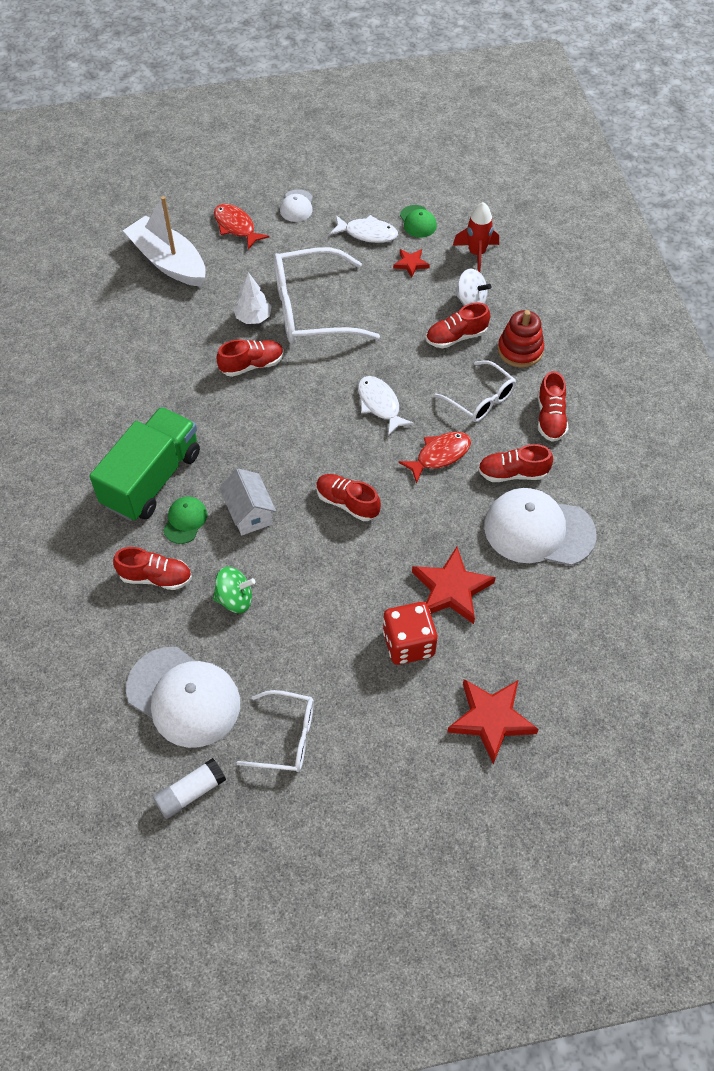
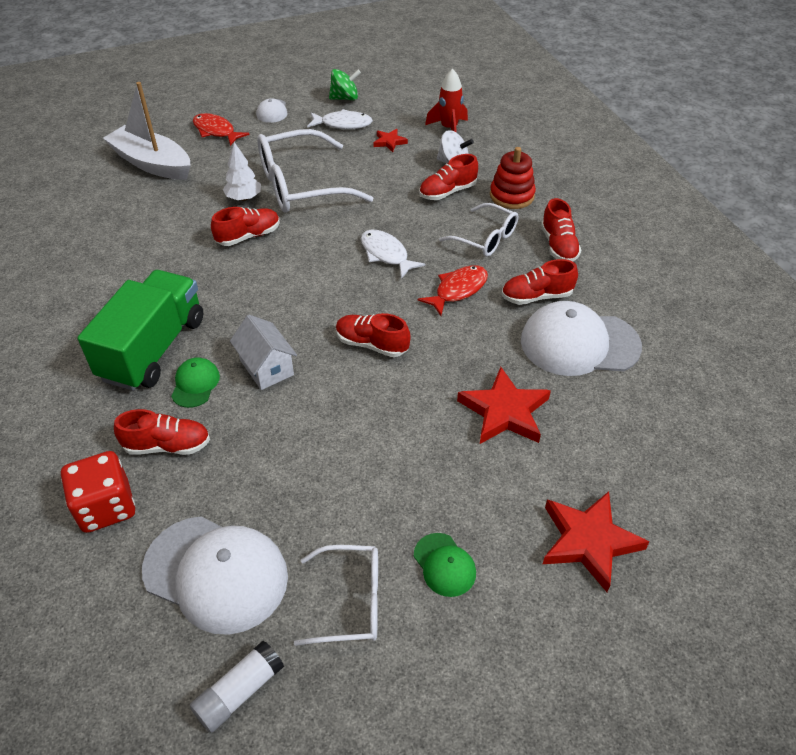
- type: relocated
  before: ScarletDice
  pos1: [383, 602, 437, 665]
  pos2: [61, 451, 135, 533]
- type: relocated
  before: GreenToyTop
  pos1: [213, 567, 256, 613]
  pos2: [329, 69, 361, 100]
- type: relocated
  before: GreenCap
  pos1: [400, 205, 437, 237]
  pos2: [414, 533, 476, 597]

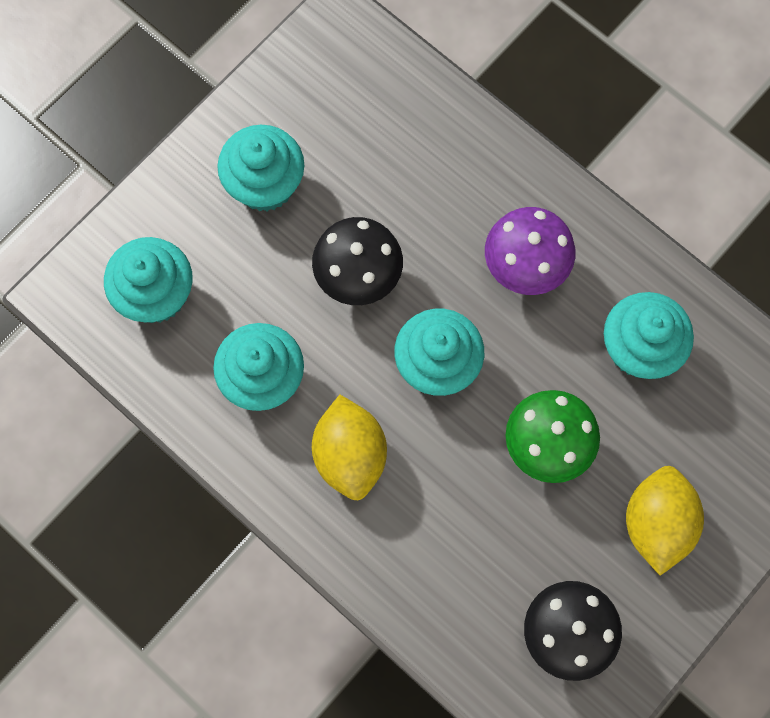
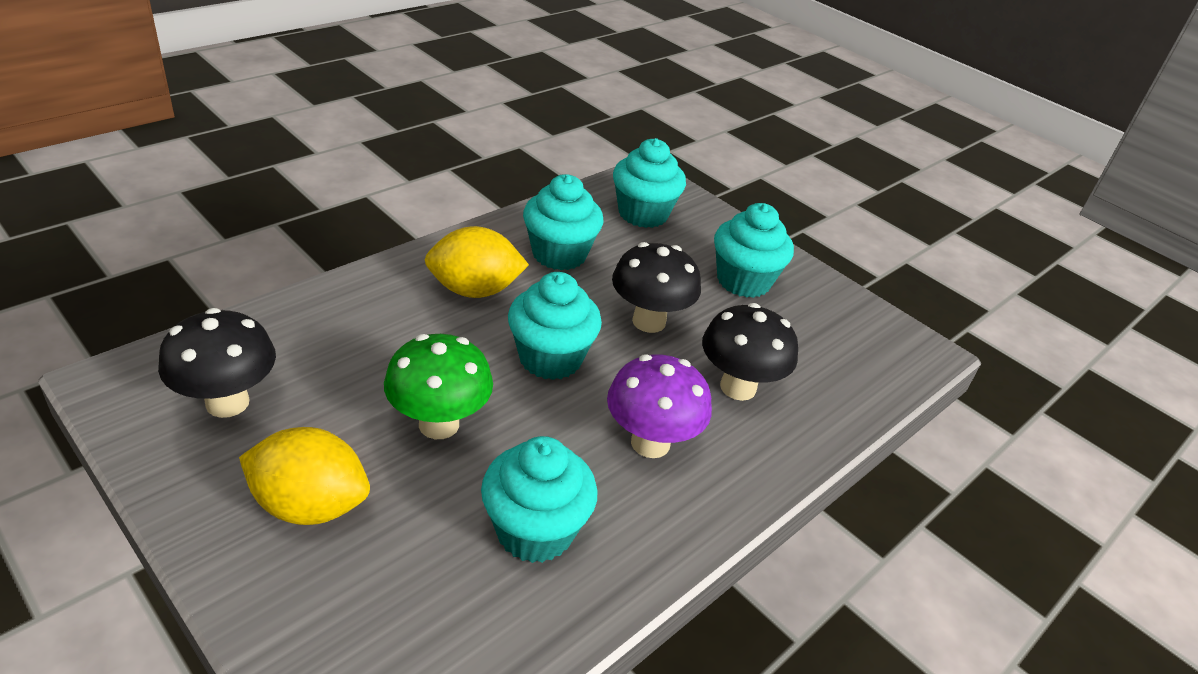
- type: appeared
  after: JetBlackFungus
  pos2: [702, 303, 798, 401]

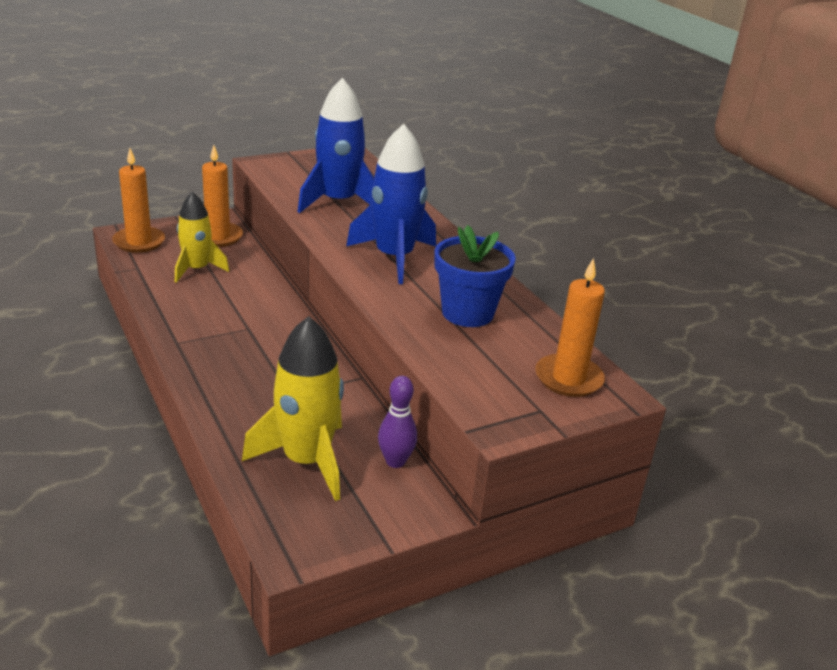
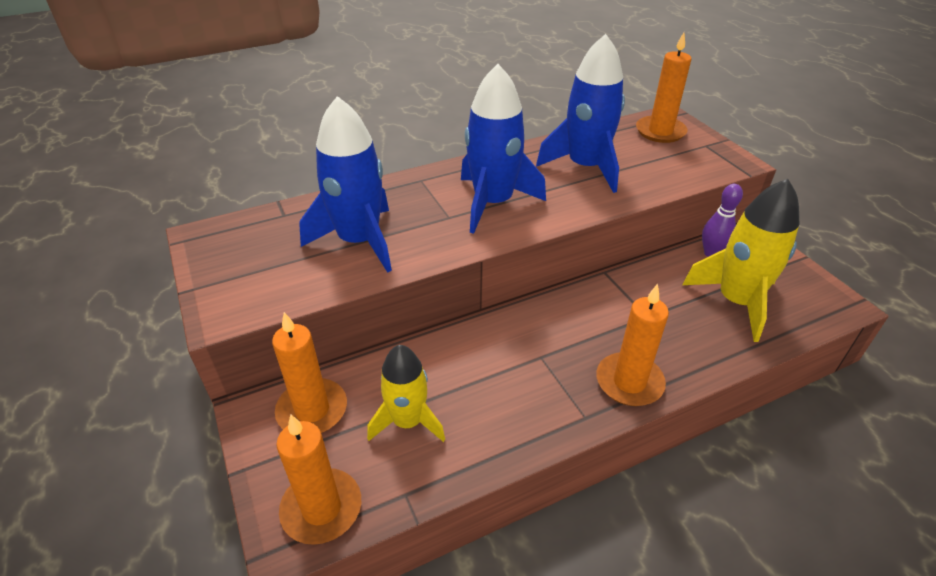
- type: exchanged
  before: RoyalBluePlantPot
  after: RoyalBlueRocket
  pos1: [434, 225, 516, 327]
  pos2: [536, 34, 625, 193]
- type: appeared
  after: BrightOrangePillarCandle
  pos2: [596, 284, 669, 406]

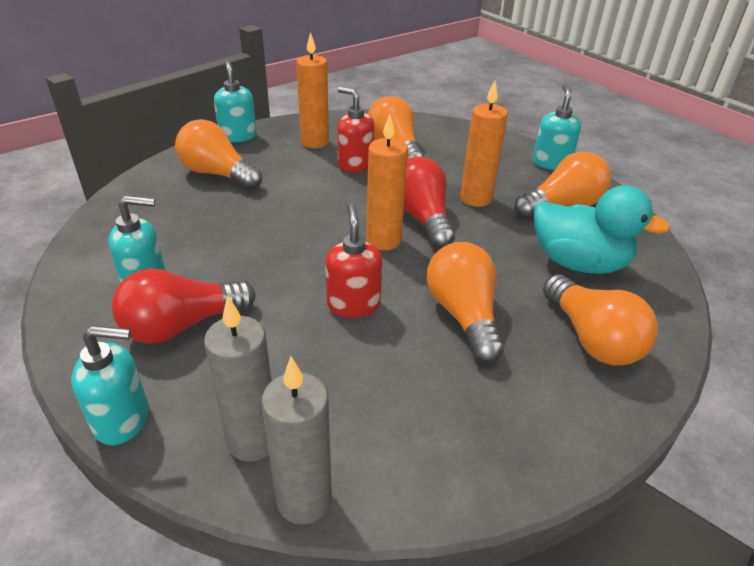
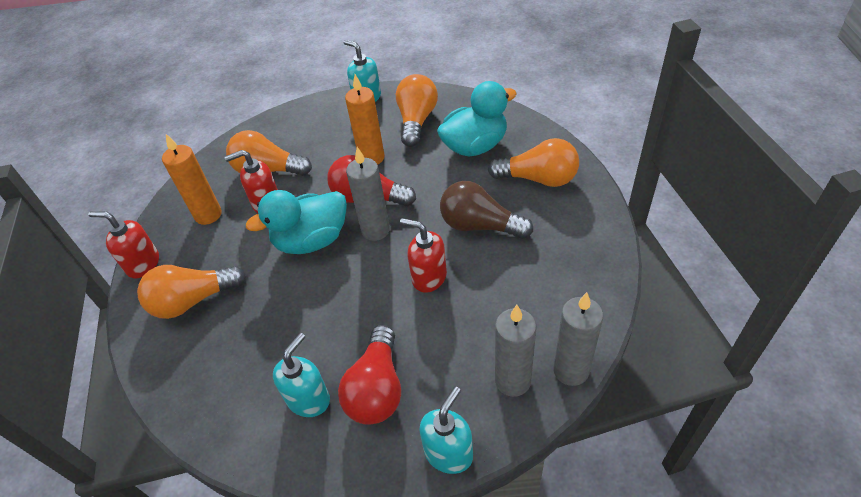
- type: colour
  before: AquaSoapDispenser
  after: ScarletSoapDispenser
  pos1: [214, 60, 257, 142]
  pos2: [88, 211, 159, 278]
- type: appeared
  after: AquaRubberDuck
  pos2: [246, 190, 347, 254]
- type: colour
  before: BrightOrangePillarCandle
  after: AshGreyPillarCandle
  pos1: [366, 114, 408, 250]
  pos2: [346, 147, 390, 241]
- type: colour
  before: BrightOrangeLightbulb
  after: DarkBrownLightbulb
  pos1: [427, 242, 504, 364]
  pos2: [440, 181, 533, 239]

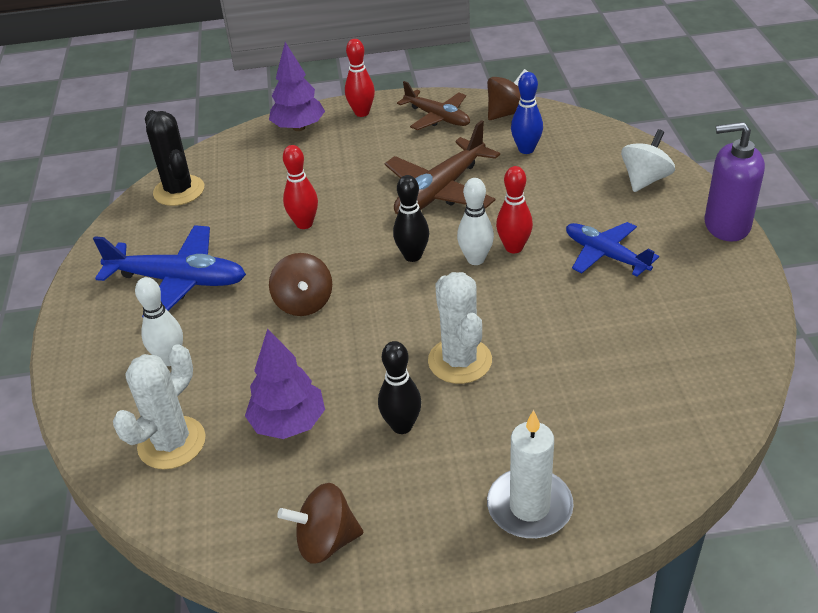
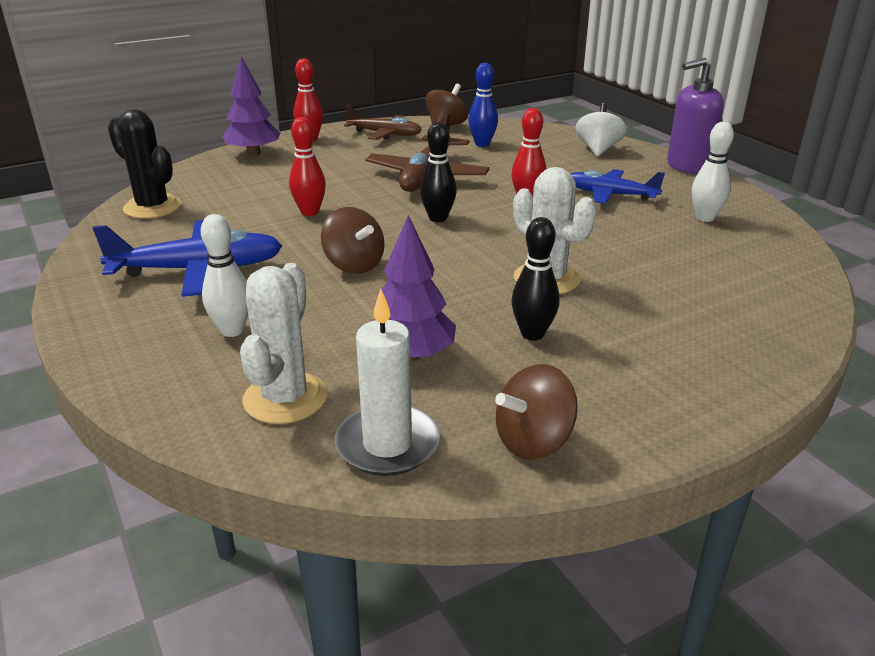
- type: relocated
  before: WhitePillarCandle
  pos1: [487, 410, 574, 538]
  pos2: [335, 289, 440, 476]
- type: relocated
  before: WhiteBowlingPin
  pos1: [457, 178, 494, 265]
  pos2: [692, 122, 734, 222]

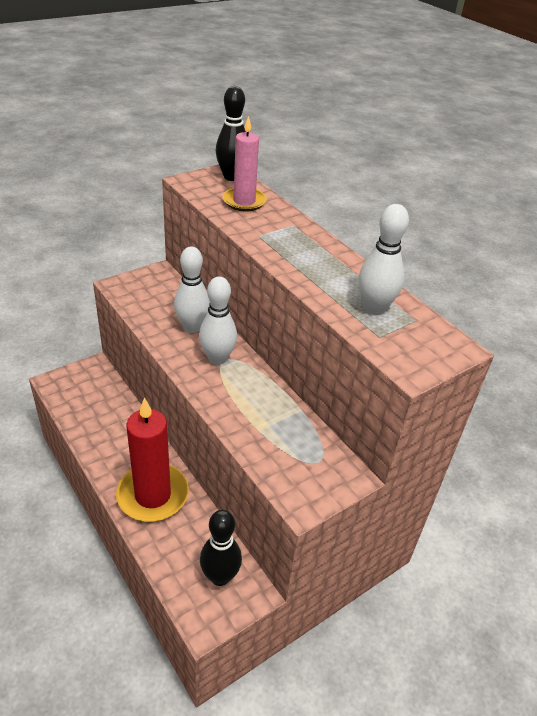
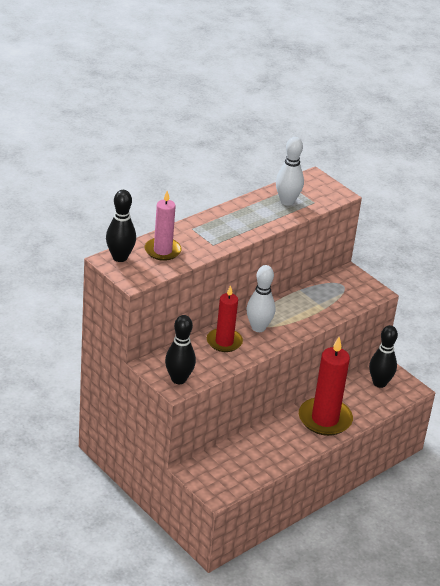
- type: appeared
  after: JetBlackBowlingPin
  pos2: [165, 315, 196, 384]
- type: exchanged
  before: WhiteBowlingPin
  after: ScarletPillarCandle
  pos1: [174, 247, 210, 333]
  pos2: [207, 285, 243, 352]

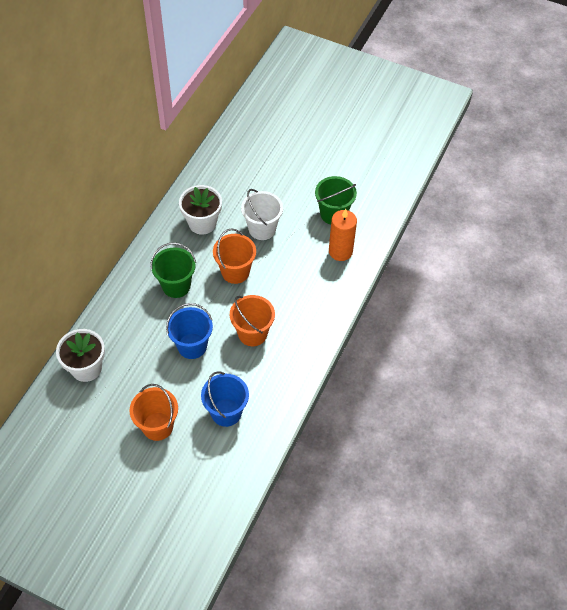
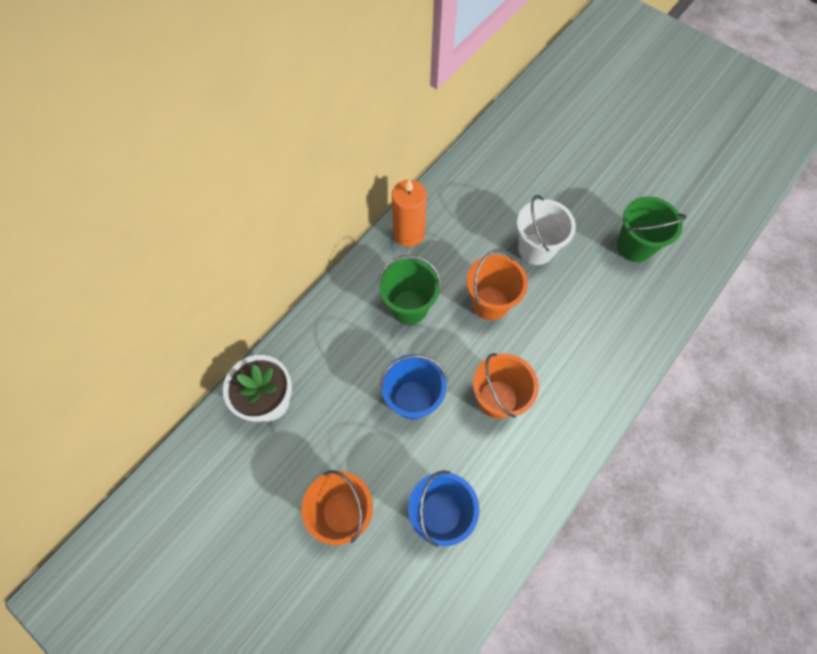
- type: relocated
  before: BrightOrangePillarCandle
  pos1: [329, 209, 357, 261]
  pos2: [392, 179, 427, 247]
- type: missing
  before: WhitePlantPot
  pos1: [179, 185, 222, 234]

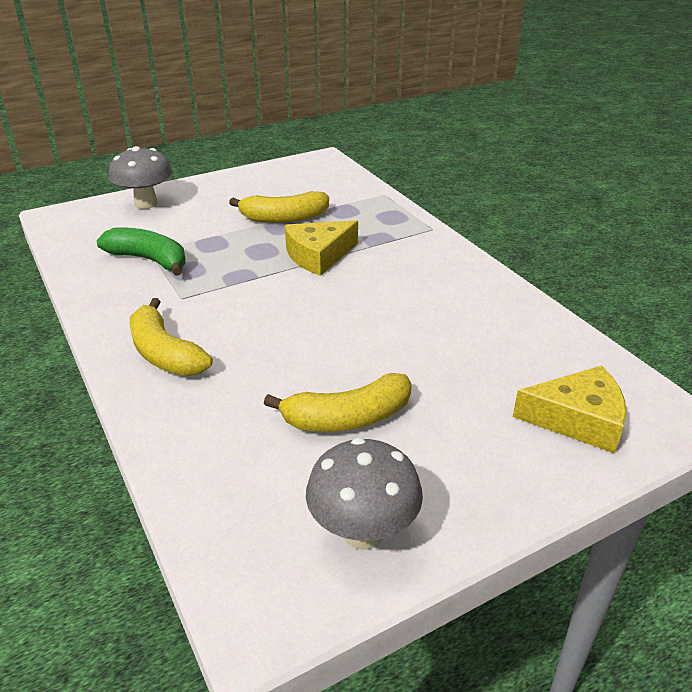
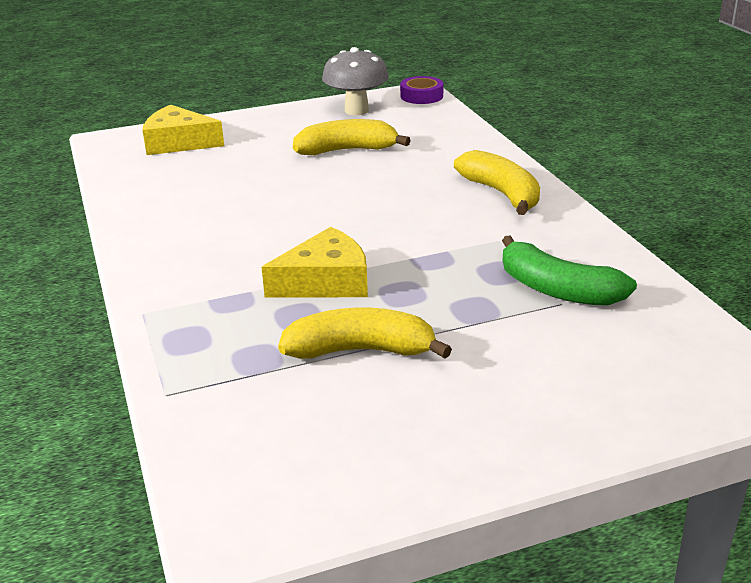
- type: appeared
  after: RoyalPurpleStickyTape
  pos2: [400, 76, 444, 104]
- type: missing
  before: AshGreyFungus
  pos1: [109, 146, 172, 209]

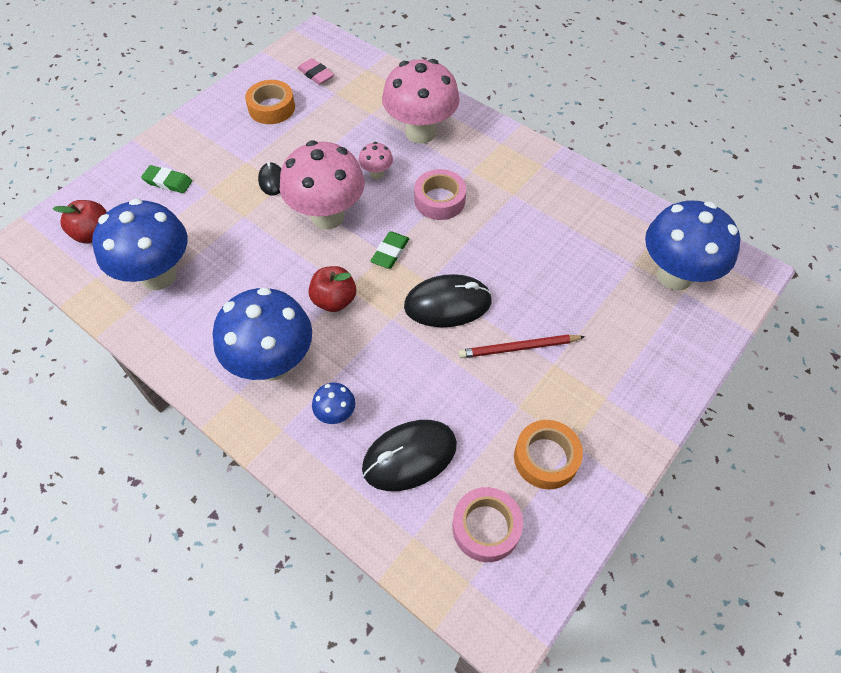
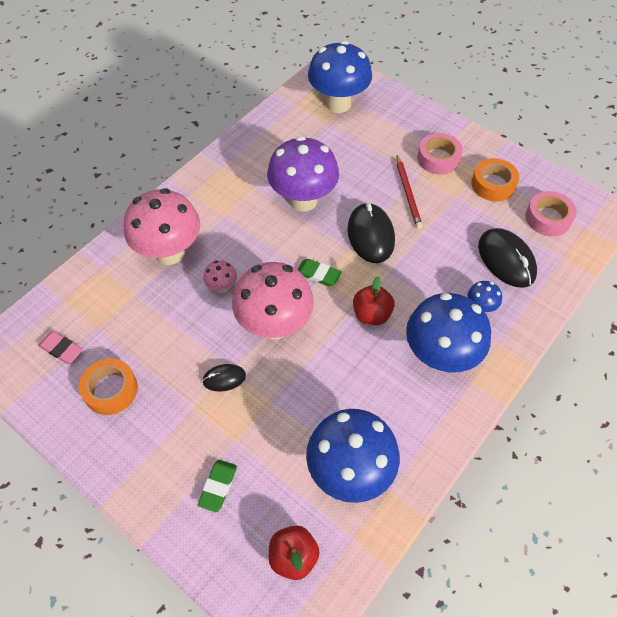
- type: spun
  before: RosyEraser
  pos1: [297, 58, 334, 85]
  pos2: [38, 331, 83, 364]
  turn: 75
- type: appeared
  after: RoyalPurpleFungus
  pos2: [267, 136, 339, 212]
- type: relocated
  before: RosyStickyTape
  pos1: [414, 169, 466, 220]
  pos2: [417, 133, 463, 175]

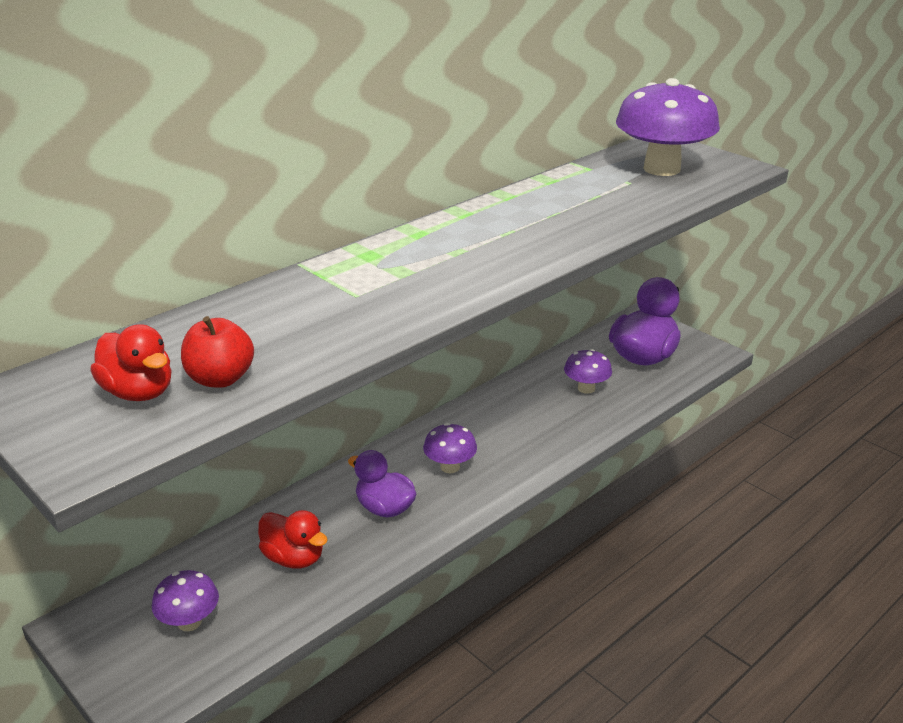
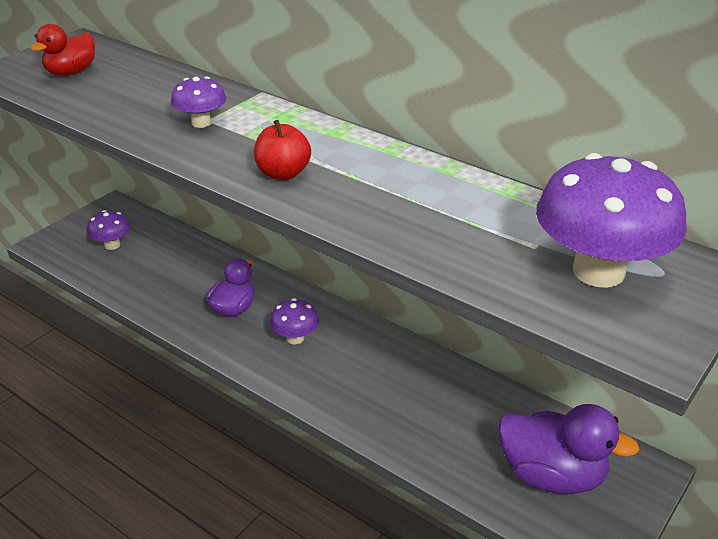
- type: relocated
  before: RoyalPurpleFungus
  pos1: [564, 349, 612, 394]
  pos2: [171, 76, 226, 128]
- type: relocated
  before: ScarletAppleFruit
  pos1: [181, 316, 254, 388]
  pos2: [254, 120, 311, 180]
- type: missing
  before: ScarletRubberDuck
  pos1: [258, 510, 328, 568]

